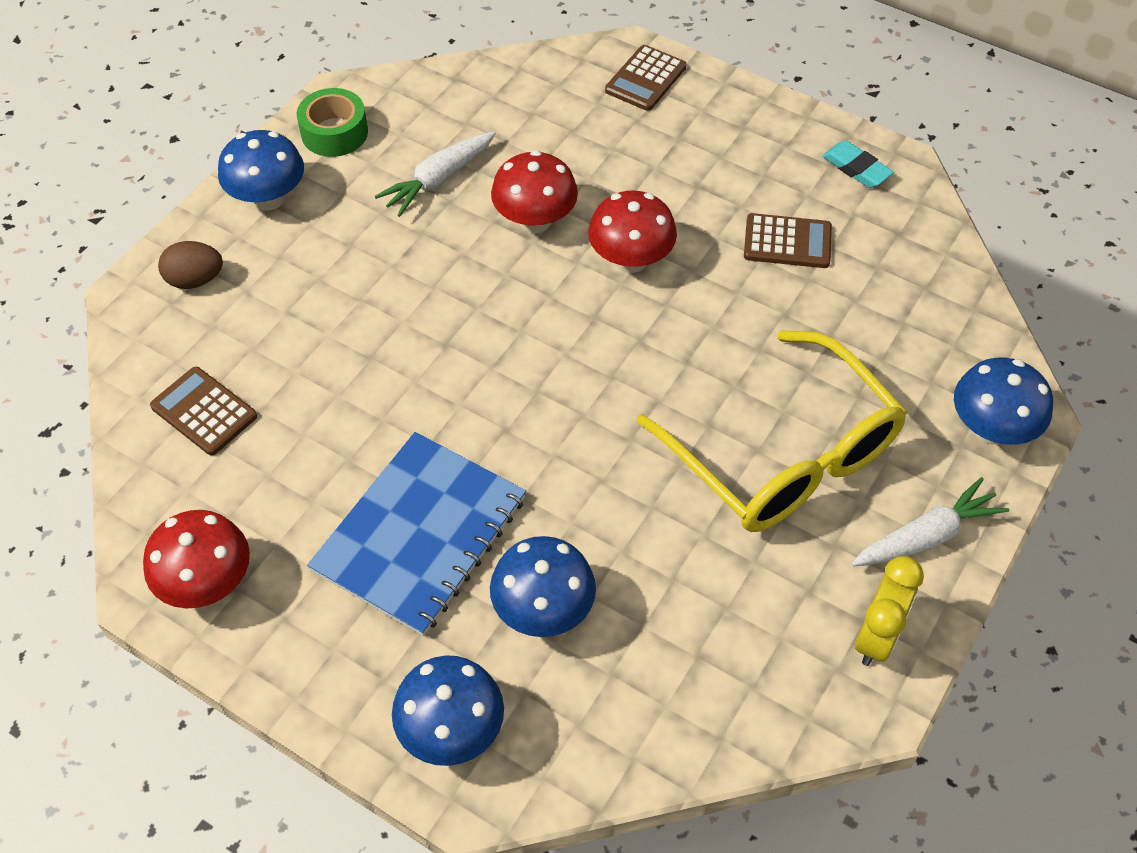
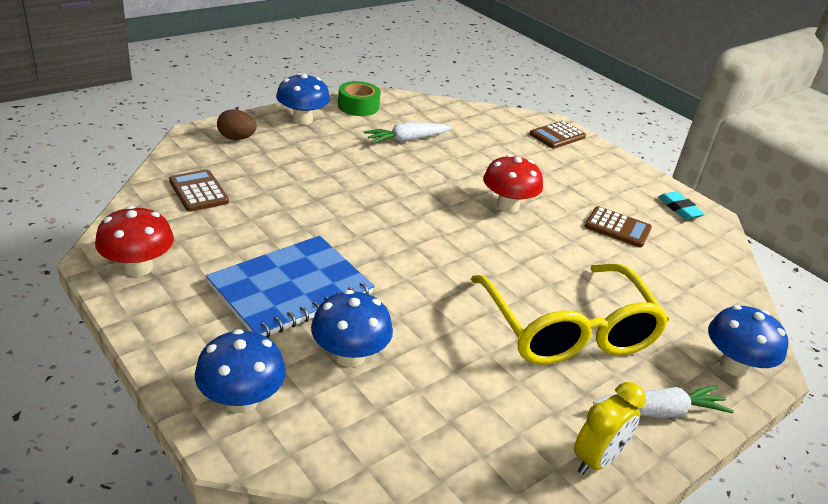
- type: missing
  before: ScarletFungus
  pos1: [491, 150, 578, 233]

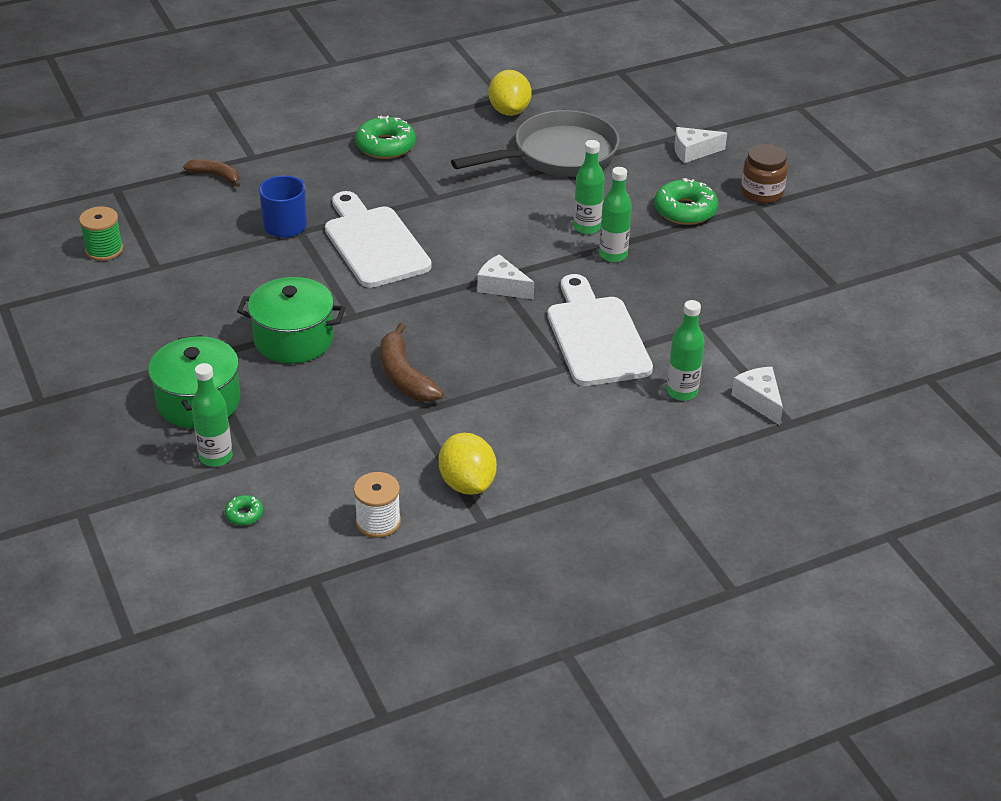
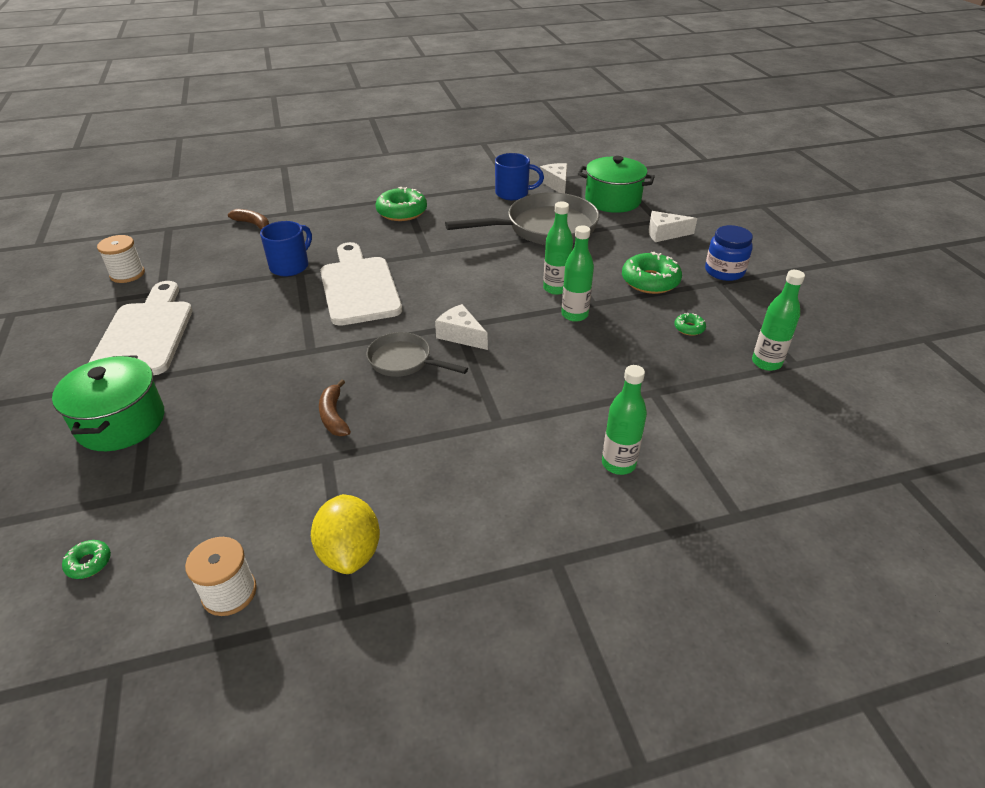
- type: relocated
  before: WhiteChoppingBoard
  pos1: [547, 274, 653, 386]
  pos2: [88, 281, 192, 375]
- type: colour
  before: GreenReelOfThread
  after: WhiteReelOfThread
  pos1: [79, 206, 123, 261]
  pos2: [97, 235, 145, 283]
- type: size
  before: DarkBrownBanana
  pos1: [380, 323, 444, 402]
  pos2: [319, 379, 351, 436]
  scale: 0.65
- type: appeared
  after: AshGreyFryingPan
  pos2: [367, 332, 468, 377]
- type: exchanged
  before: GoldenLemon
  after: RoyalBlueCoffeeMug
  pos1: [489, 70, 532, 116]
  pos2: [495, 153, 544, 200]
- type: relocated
  before: WhitePieceOfCheese
  pos1: [731, 367, 783, 425]
  pos2: [539, 163, 567, 193]
- type: relocated
  before: GreenStockpot
  pos1: [237, 277, 345, 364]
  pos2: [578, 156, 655, 213]
- type: appeared
  after: GreenGlazedDonut
  pos2: [674, 313, 706, 336]
- type: colour
  before: DarkBrownJar
  after: RoyalBlueJar
  pos1: [741, 144, 788, 204]
  pos2: [705, 225, 753, 281]
- type: relocated
  before: GreenBottle
  pos1: [192, 363, 233, 467]
  pos2: [752, 270, 805, 371]

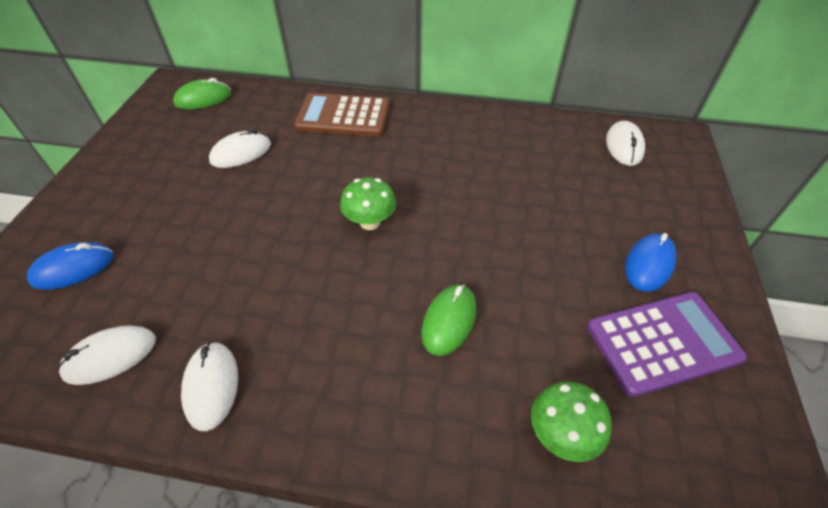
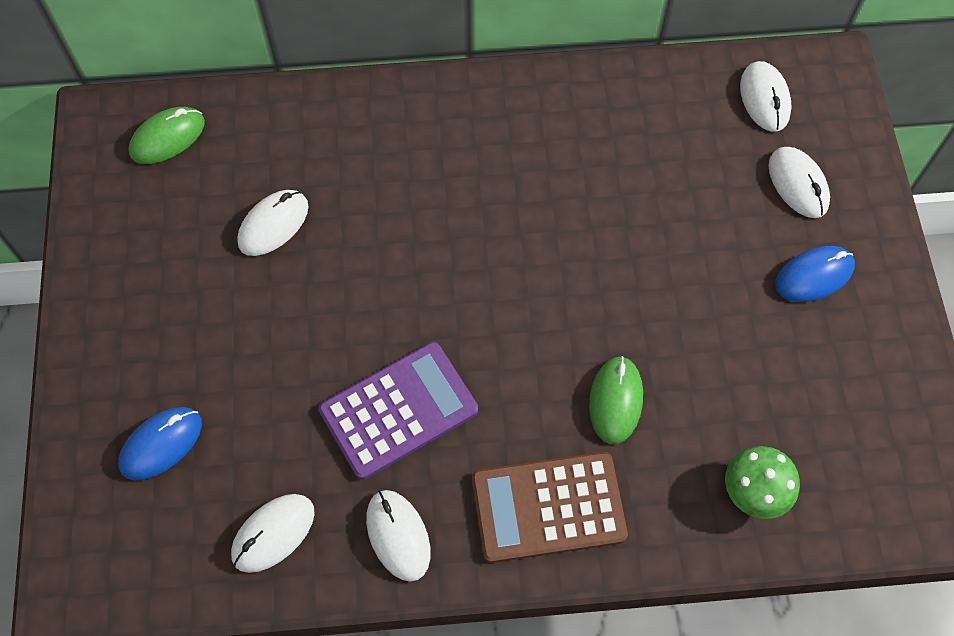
- type: relocated
  before: RoyalPurpleAddingMachine
  pos1: [587, 292, 747, 397]
  pos2: [318, 342, 478, 480]
- type: relocated
  before: DarkBrownAddingMachine
  pos1: [294, 93, 390, 136]
  pos2: [472, 452, 628, 563]
- type: appeared
  after: WhiteMouse
  pos2: [769, 147, 830, 218]
- type: spun
  before: RoyalBlueMouse
  pos1: [625, 233, 677, 292]
  pos2: [775, 246, 855, 302]
  turn: 45
- type: missing
  before: GreenFungus
  pos1: [340, 177, 396, 230]

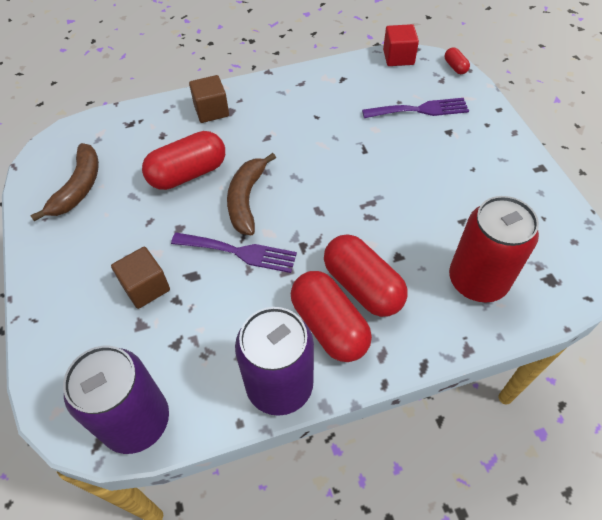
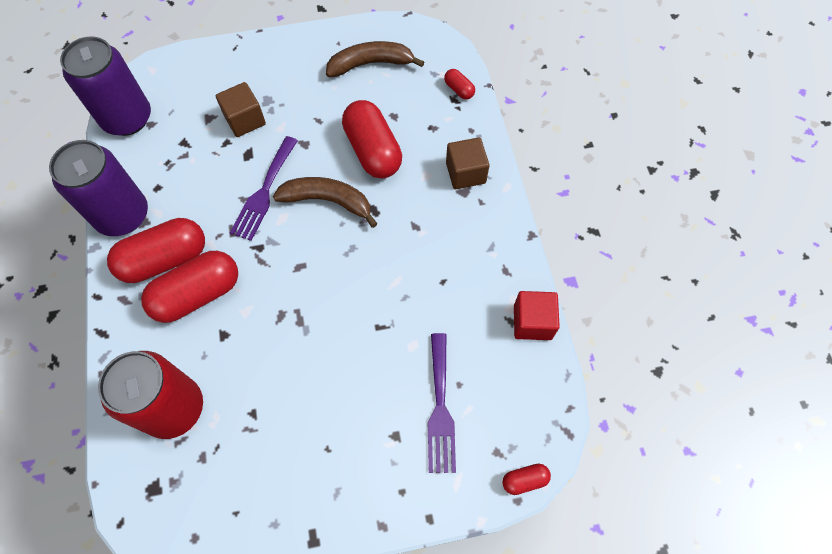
- type: spun
  before: DarkBrownBanana
  pos1: [30, 143, 99, 221]
  pos2: [326, 41, 424, 77]
  turn: 150
- type: appeared
  after: ScarletPillShape
  pos2: [444, 69, 475, 100]
- type: relocated
  before: ScarletCube
  pos1: [383, 24, 419, 66]
  pos2: [514, 291, 560, 340]

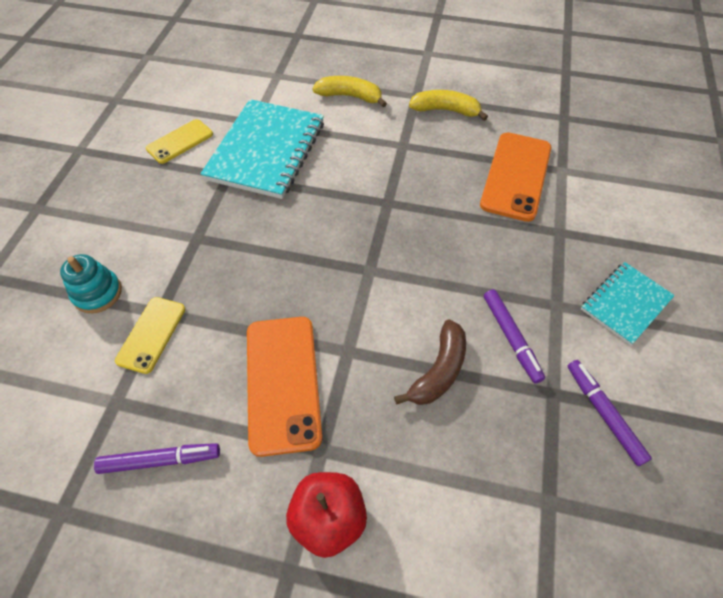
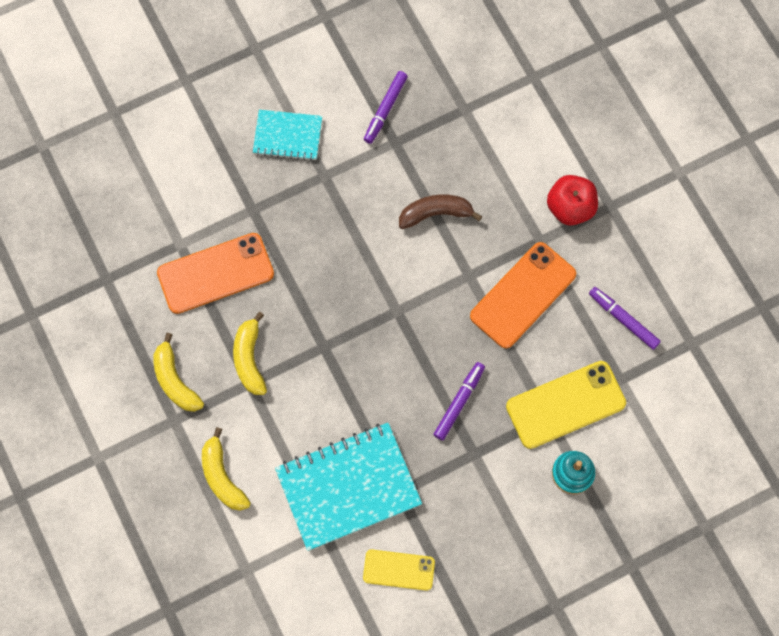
- type: appeared
  after: GoldenBanana
  pos2: [233, 312, 267, 395]
- type: relocated
  before: RoyalPurpleMarker
  pos1: [484, 289, 545, 383]
  pos2: [434, 362, 485, 440]
- type: size
  before: GoldenPhone
  pos1: [115, 297, 185, 374]
  pos2: [506, 361, 626, 449]
  scale: 1.68

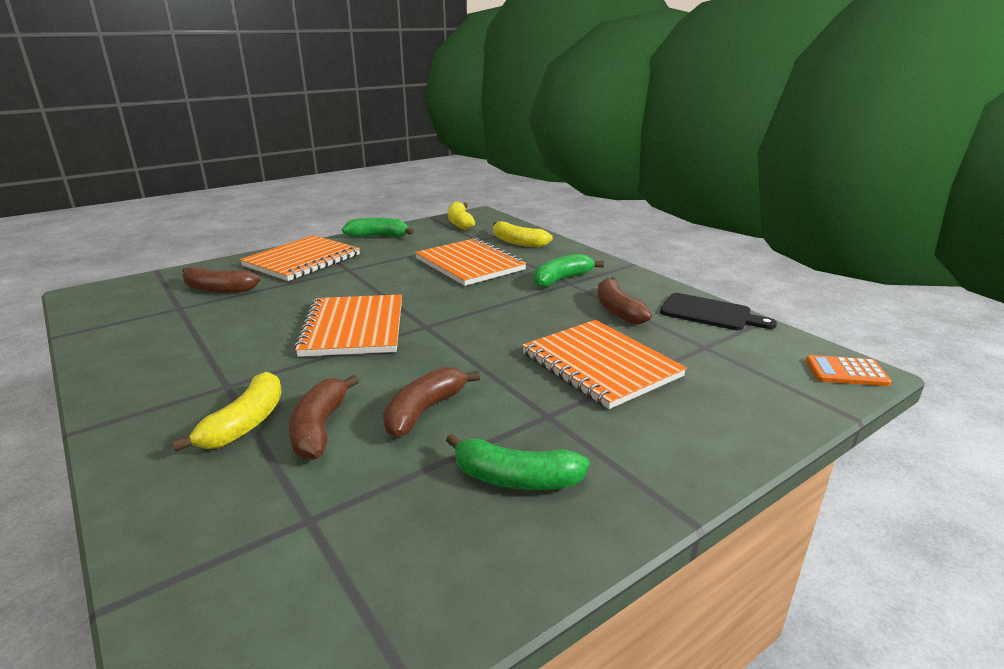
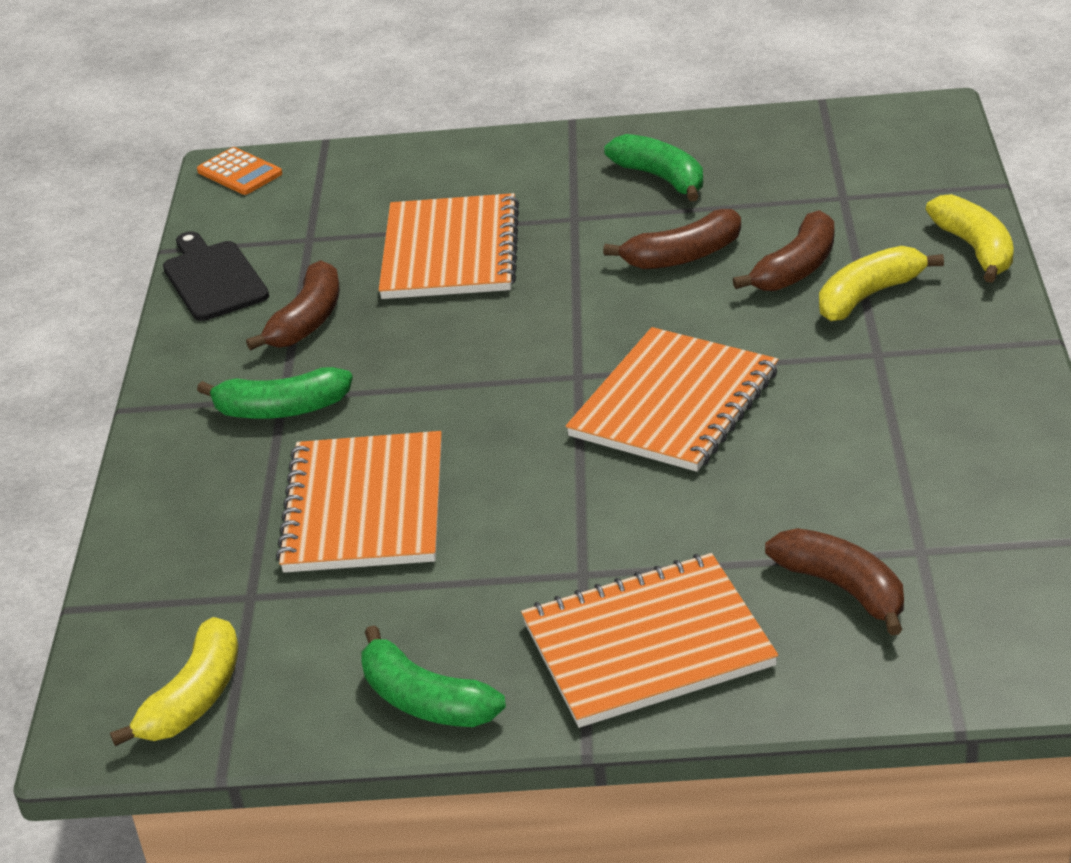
- type: relocated
  before: GoldenBanana
  pos1: [493, 221, 553, 247]
  pos2: [926, 194, 1014, 283]

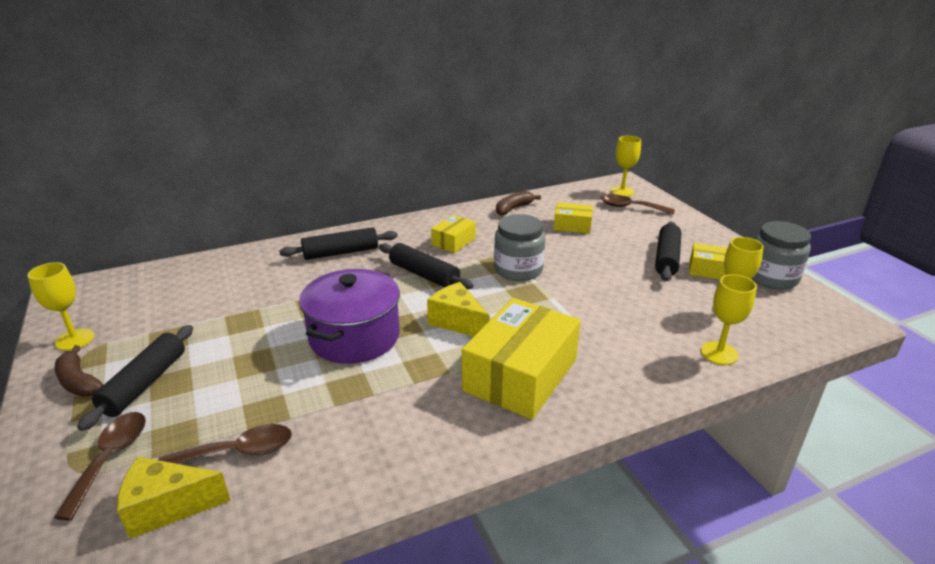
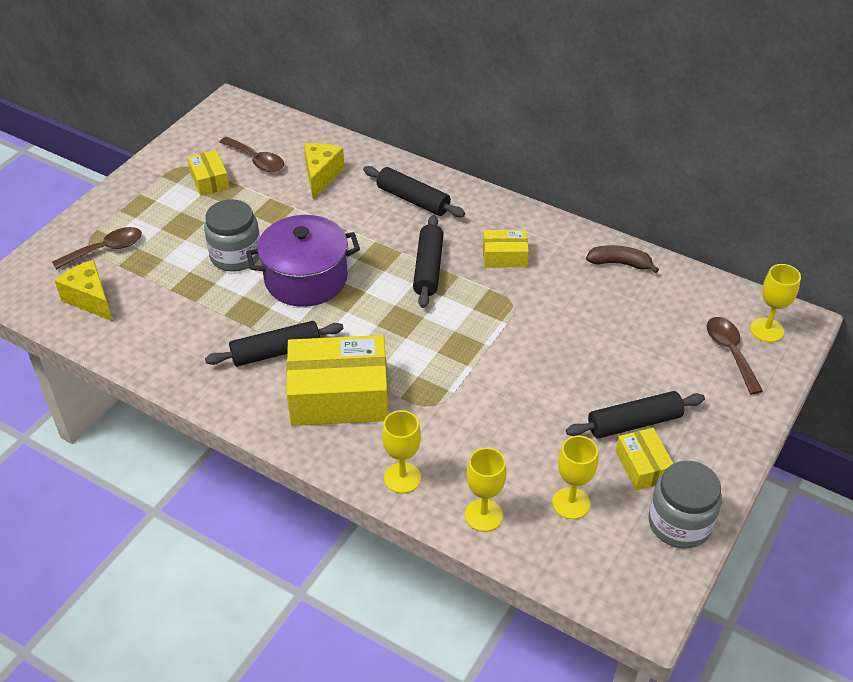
- type: relocated
  before: GoldenParcel
  pos1: [554, 202, 593, 234]
  pos2: [187, 150, 229, 196]
- type: relocated
  before: AshGreyJar
  pos1: [494, 214, 545, 281]
  pos2: [204, 199, 260, 272]
- type: relocated
  before: JetBlackPastryRoller
  pos1: [77, 325, 193, 431]
  pos2: [205, 321, 344, 367]
- type: relocated
  before: DarkBrownSpoon
  pos1: [158, 424, 292, 464]
  pos2: [219, 137, 284, 172]
- type: relocated
  before: GoldenPieceOfCheese
  pos1: [427, 282, 490, 336]
  pos2: [304, 143, 344, 199]
- type: relocated
  before: GoldenWineGlass
  pos1: [27, 262, 94, 351]
  pos2: [382, 410, 421, 493]
- type: missing
  before: DarkBrownBanana
  pos1: [55, 345, 103, 397]

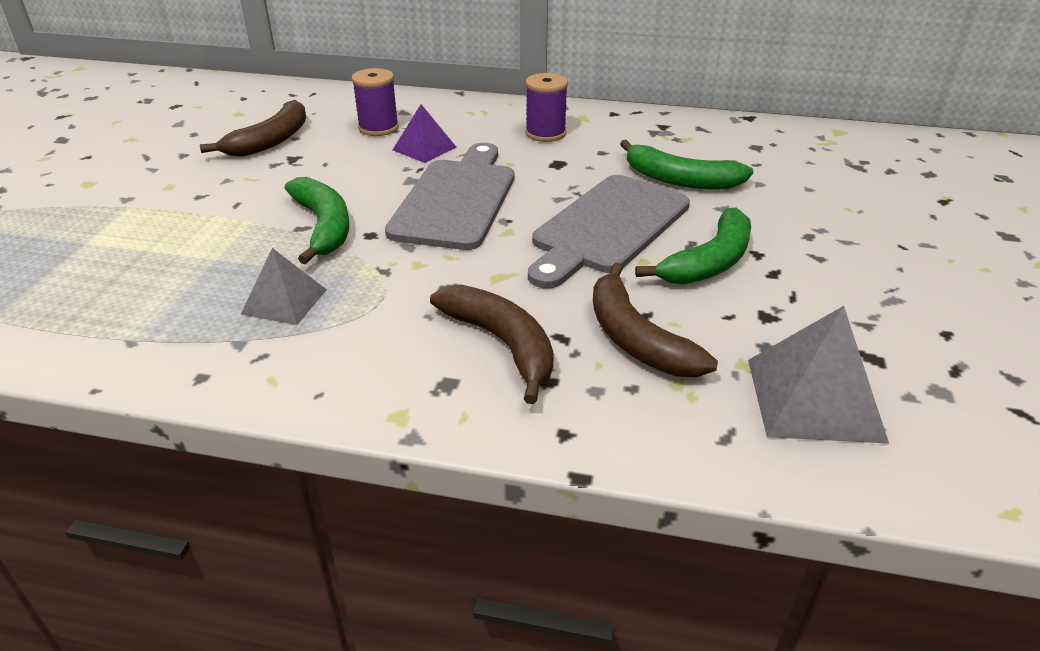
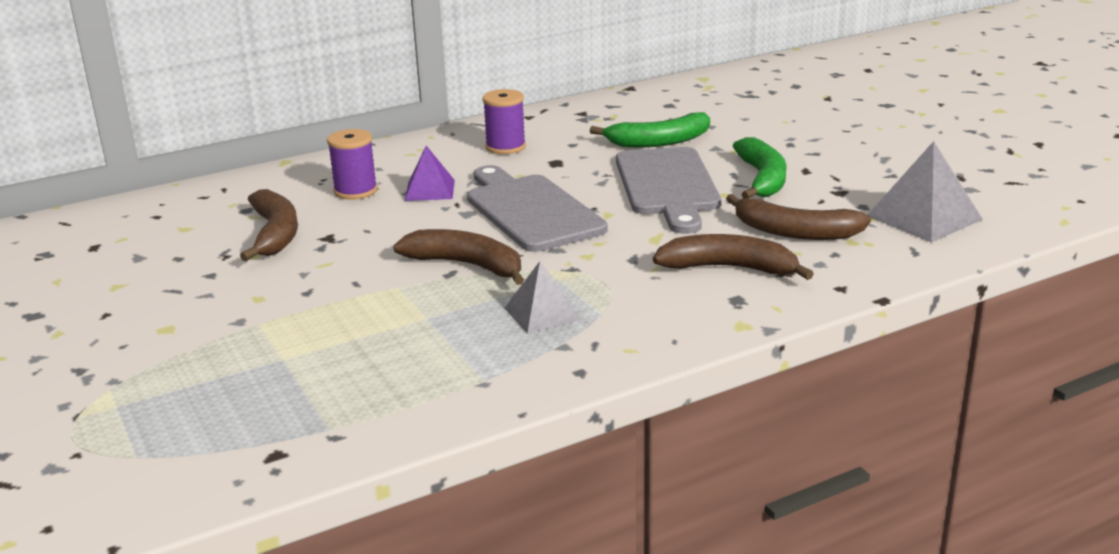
- type: colour
  before: GreenBanana
  after: DarkBrownBanana
  pos1: [285, 177, 349, 265]
  pos2: [393, 229, 524, 285]

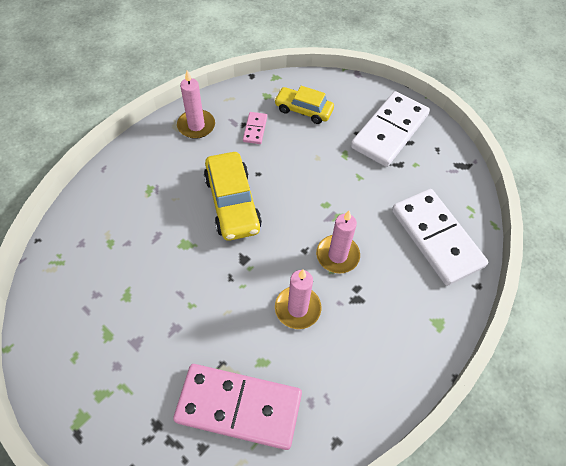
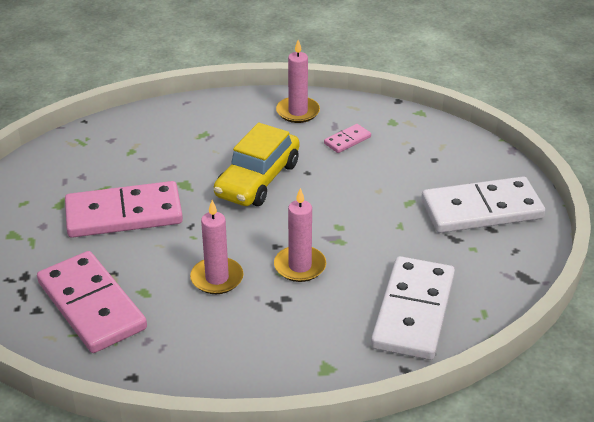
- type: appeared
  after: RosyDomino
  pos2: [65, 181, 183, 238]
- type: missing
  before: GoldenAutomobile
  pos1: [274, 86, 334, 124]

